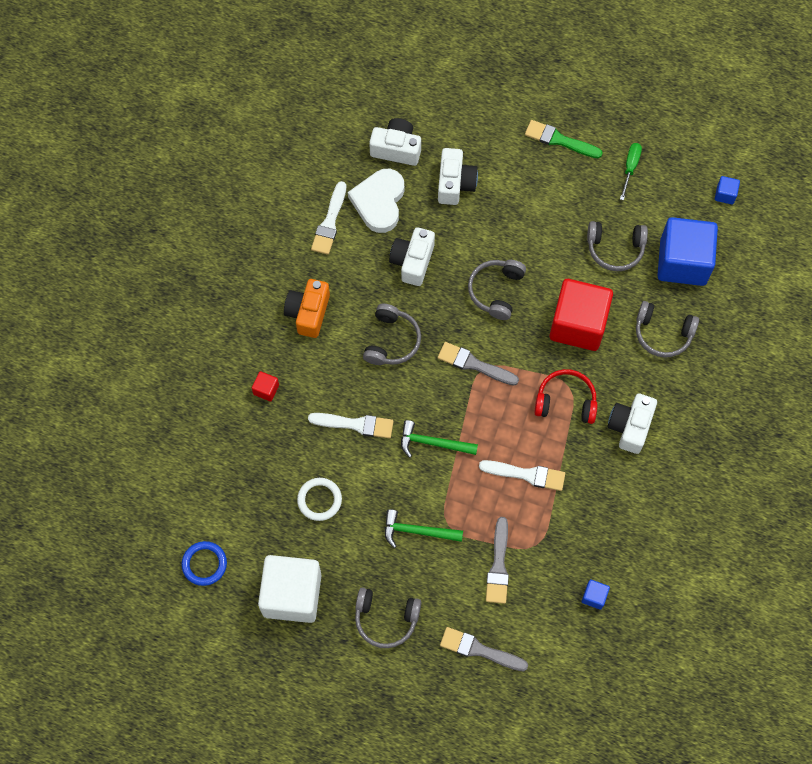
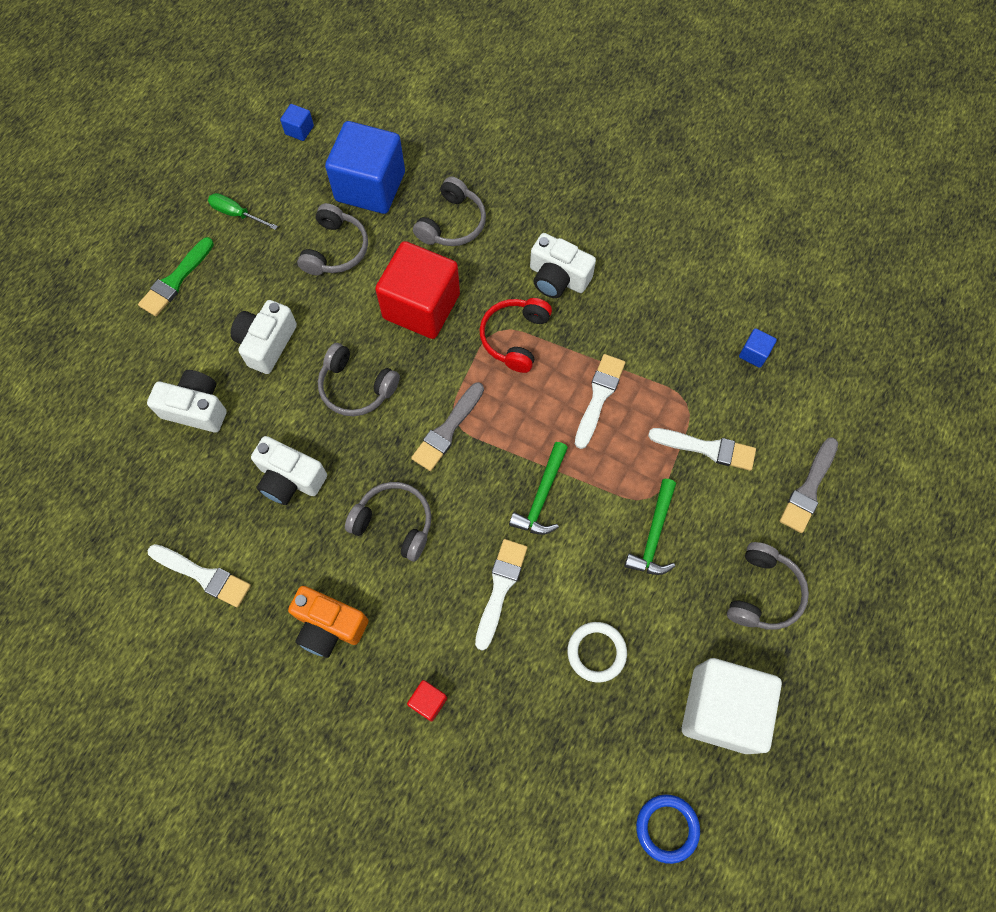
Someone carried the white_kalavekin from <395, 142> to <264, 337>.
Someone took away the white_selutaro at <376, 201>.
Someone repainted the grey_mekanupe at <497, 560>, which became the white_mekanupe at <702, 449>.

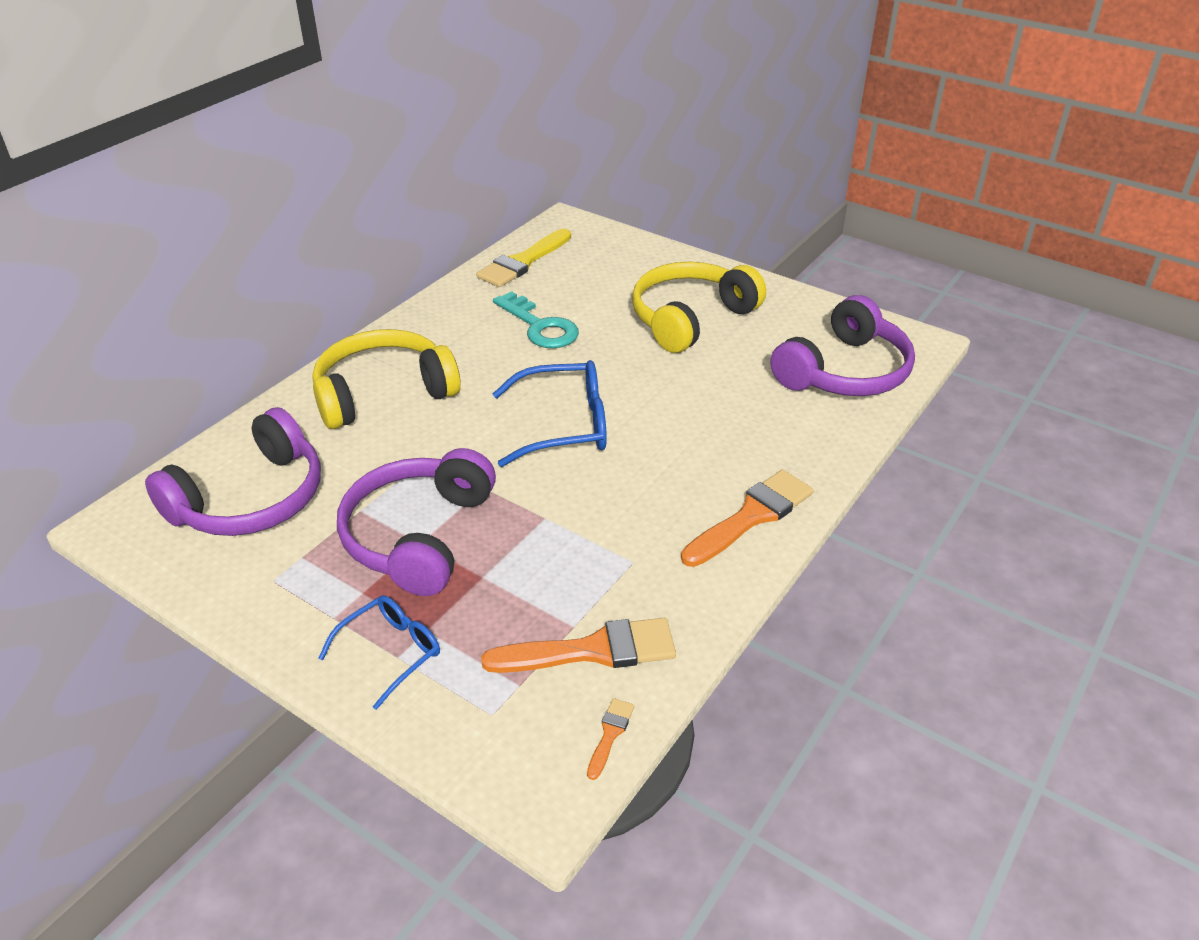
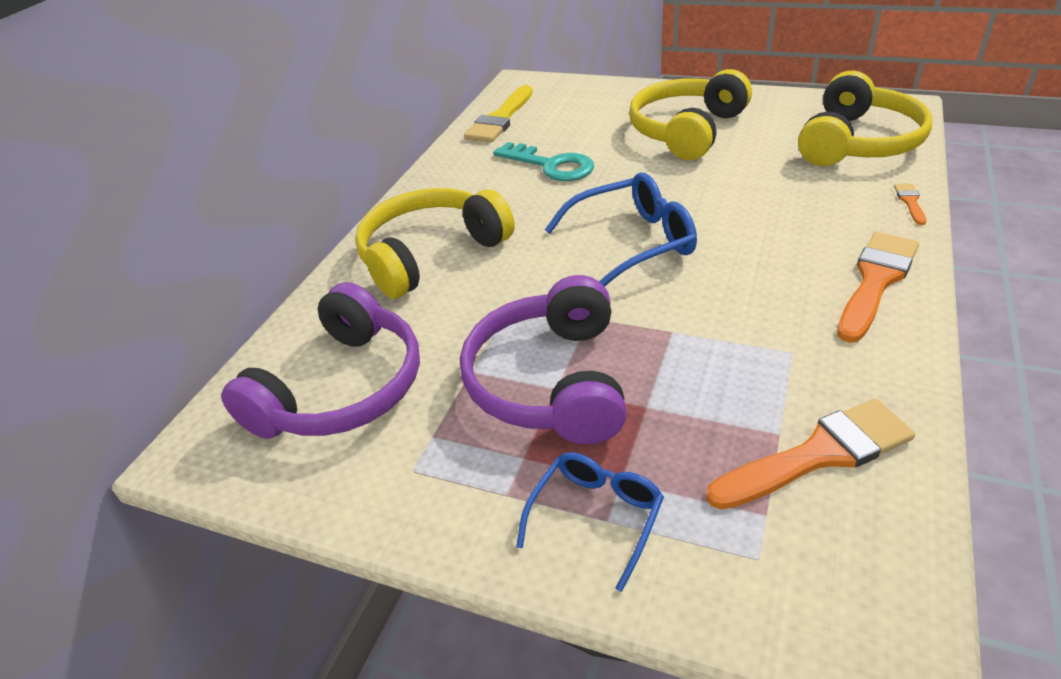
Someone repainted the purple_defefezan at <843, 345>, which became the yellow_defefezan at <865, 118>.
Someone carried the orange_mekanupe from <610, 739> to <910, 204>.

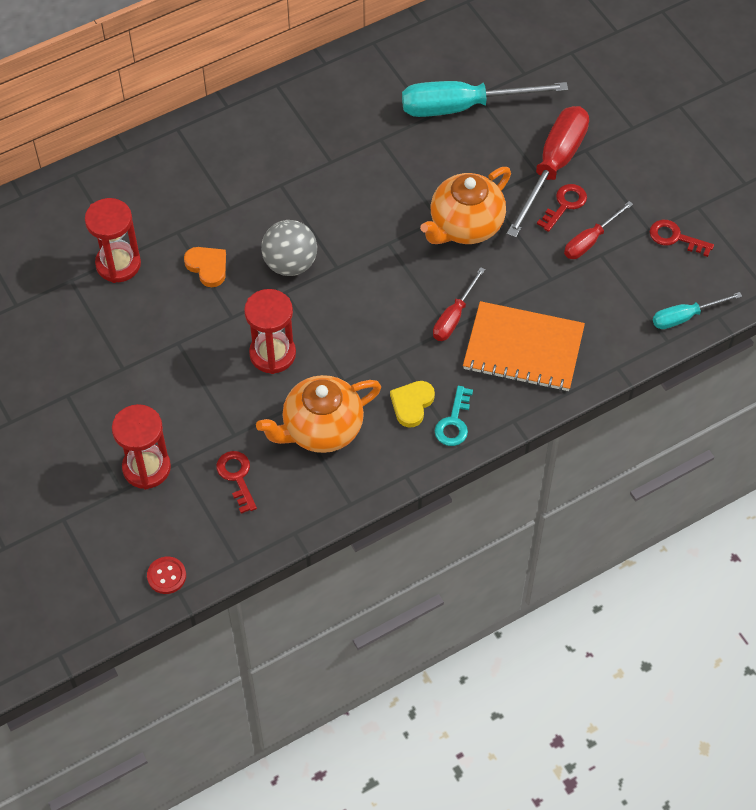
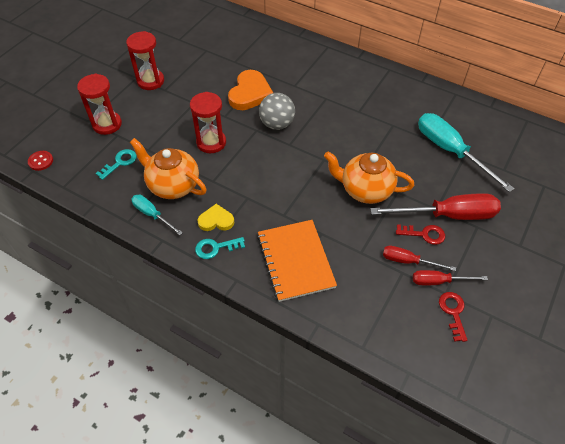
Someone carried the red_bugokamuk from <113, 240> to <145, 60>.
Someone scaled the orange_selutaro at <205, 267> by 1.70.
Someone carried the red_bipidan from <459, 304> to <450, 277>.
Someone carried the turquoise_bipidan from <697, 310> to <157, 215>.
Someone repainted the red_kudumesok at <236, 482>, which became the turquoise_kudumesok at <116, 164>.

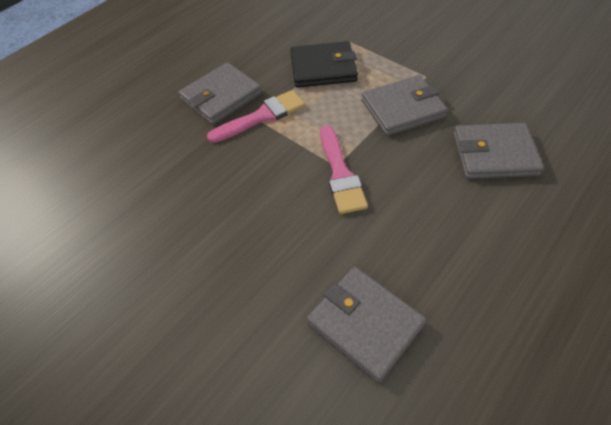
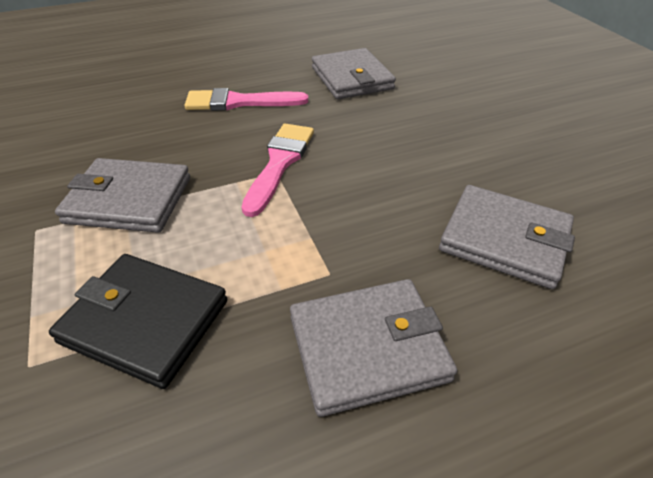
Someone carried the pink_mekanupe from <256, 116> to <246, 99>.
Someone carried the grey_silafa from <498, 151> to <507, 237>.

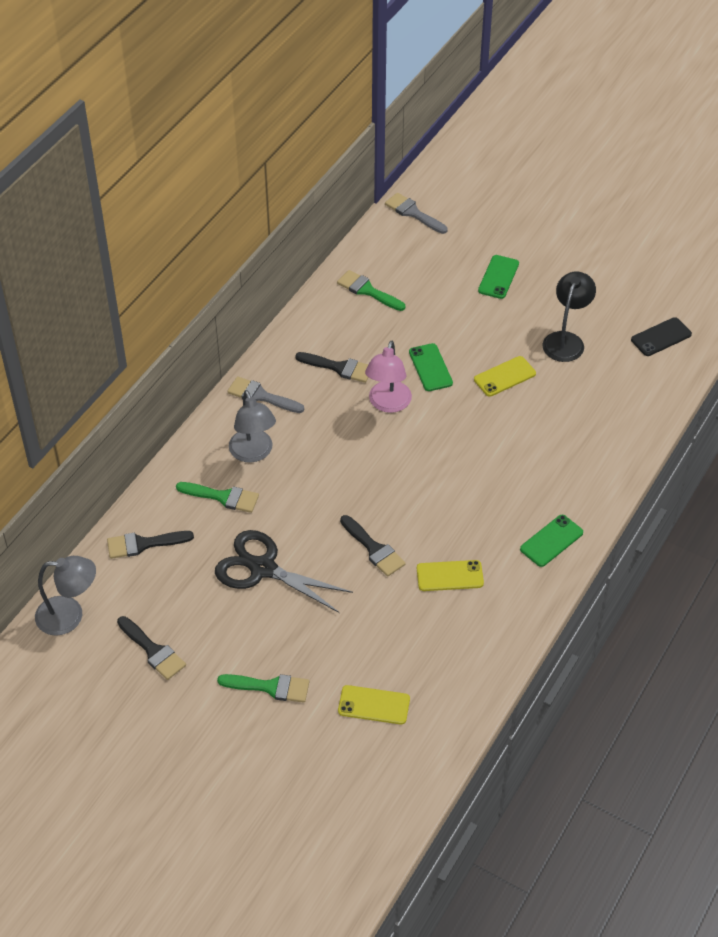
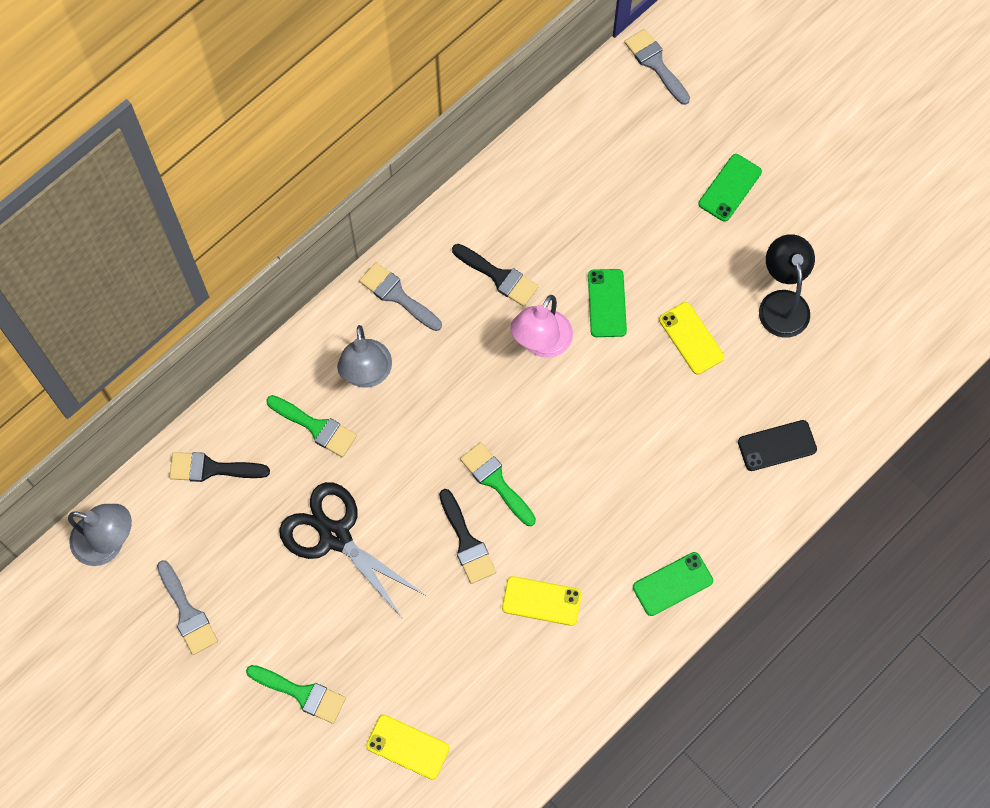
Someone carried the green_mekanupe from <371, 290> to <498, 484>.
Someone rotated the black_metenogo at <569, 316> by 45 degrees counterclockwise.
Someone carried the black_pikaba from <661, 336> to <777, 445>.
Someone rotated the yellow_pikaba at <505, 376> by 75 degrees clockwise.
Someone repainted the black_mekanupe at <151, 648>, which became the grey_mekanupe at <187, 607>.

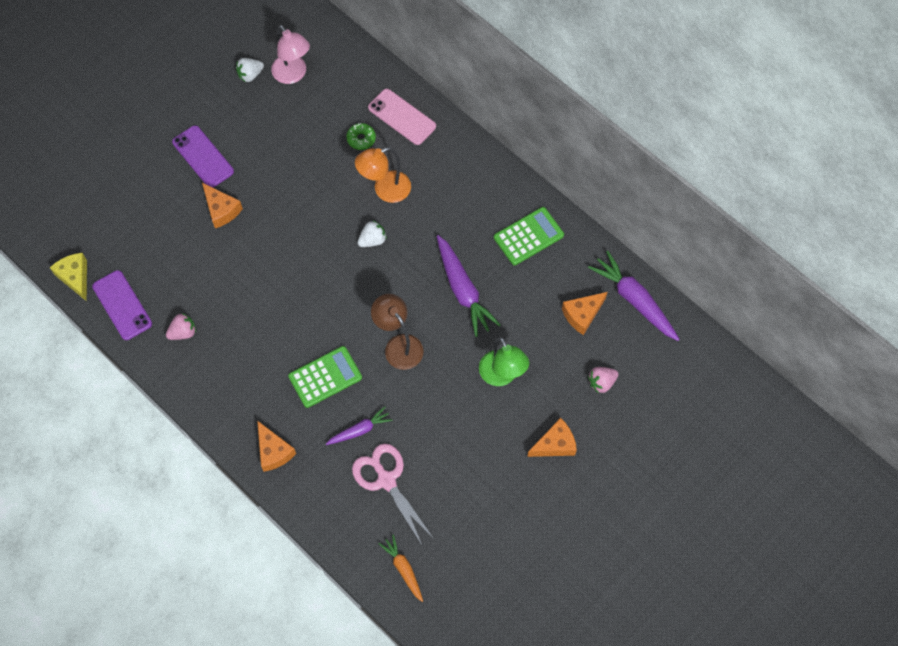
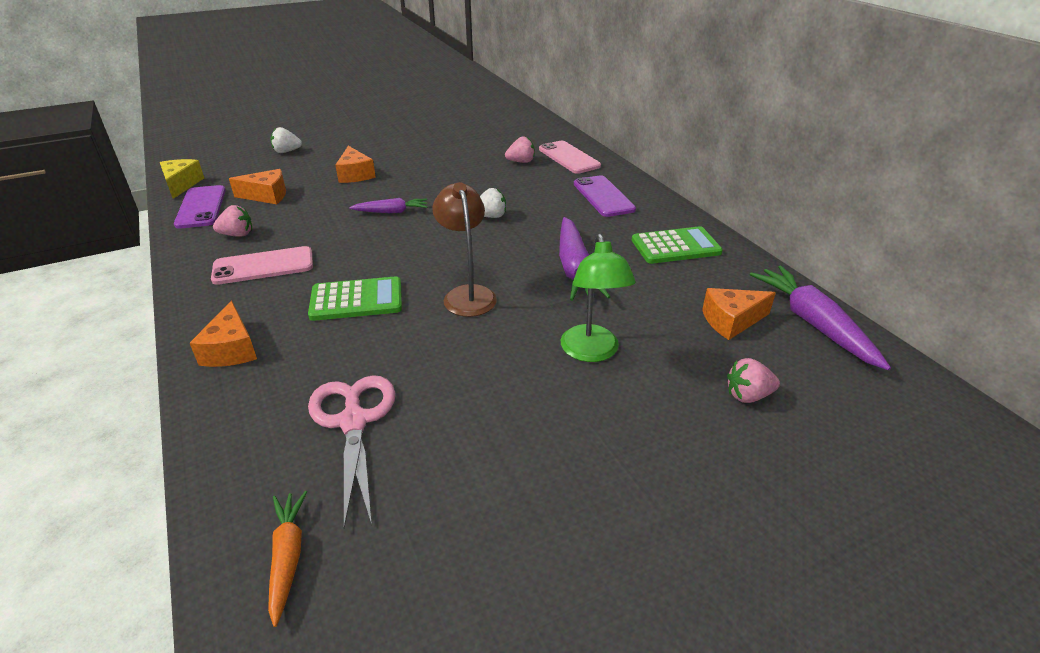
Someone took away the pink_metenogo at <290, 54>.
Someone carried the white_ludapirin from <250, 70> to <286, 140>.
Someone swapped the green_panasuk at <361, 136> for the pink_ludapirin at <520, 150>.
Someone carried the purple_pikaba from <203, 156> to <605, 196>.
Someone took away the orange_metenogo at <383, 175>.
Someone carried the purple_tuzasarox from <359, 426> to <388, 205>.
Someone carried the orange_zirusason from <552, 437> to <257, 186>.
Someone put down the pink_pikaba at <262, 265>.

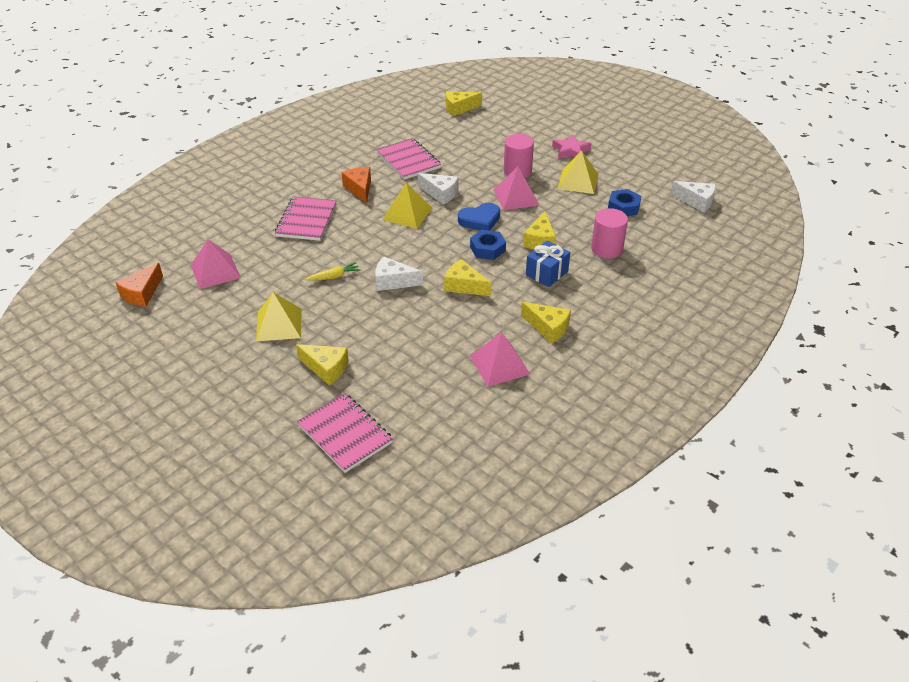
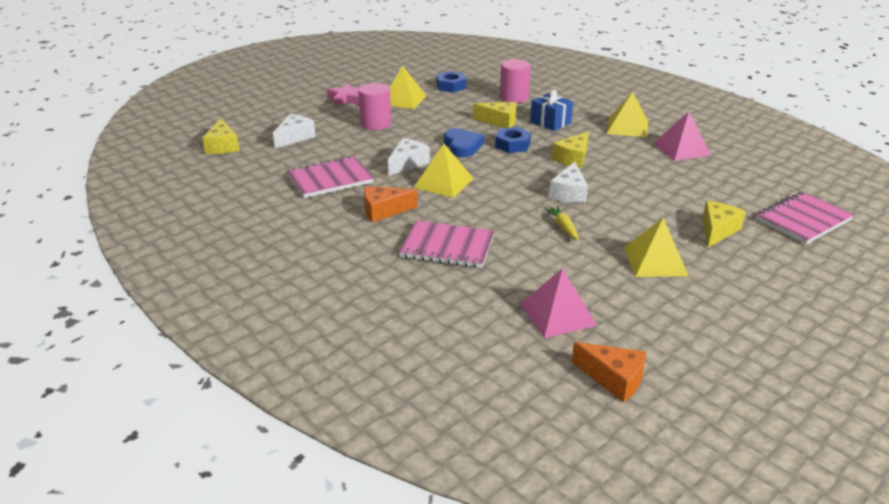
Someone took away the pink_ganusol at <516, 188>.
Someone carried the white_zirusason from <693, 196> to <294, 131>.
Someone swapped the yellow_zirusason at <546, 322> for the yellow_ganusol at <627, 114>.

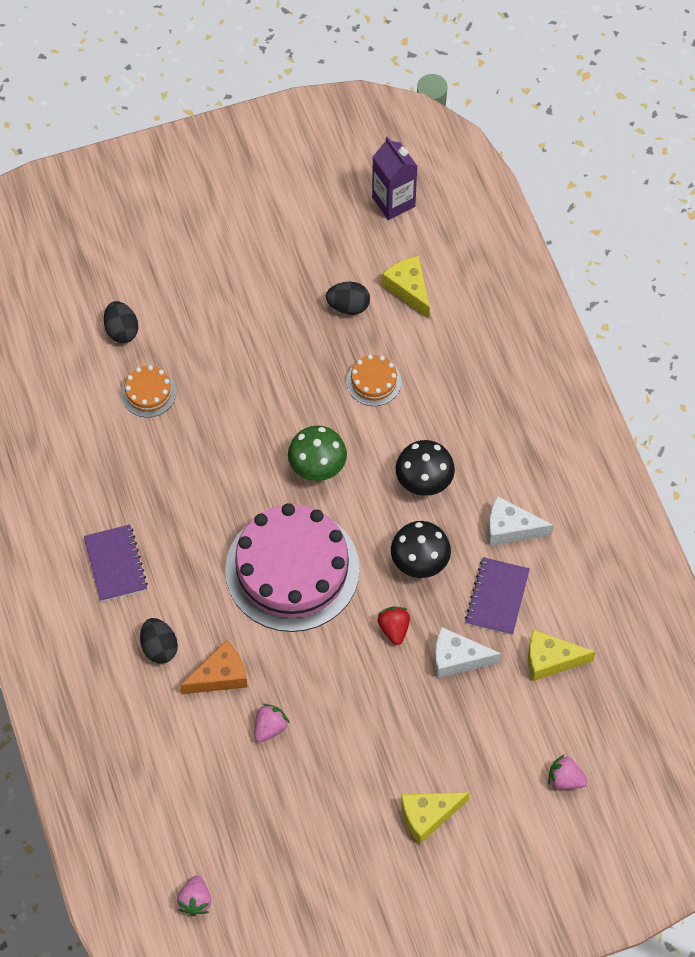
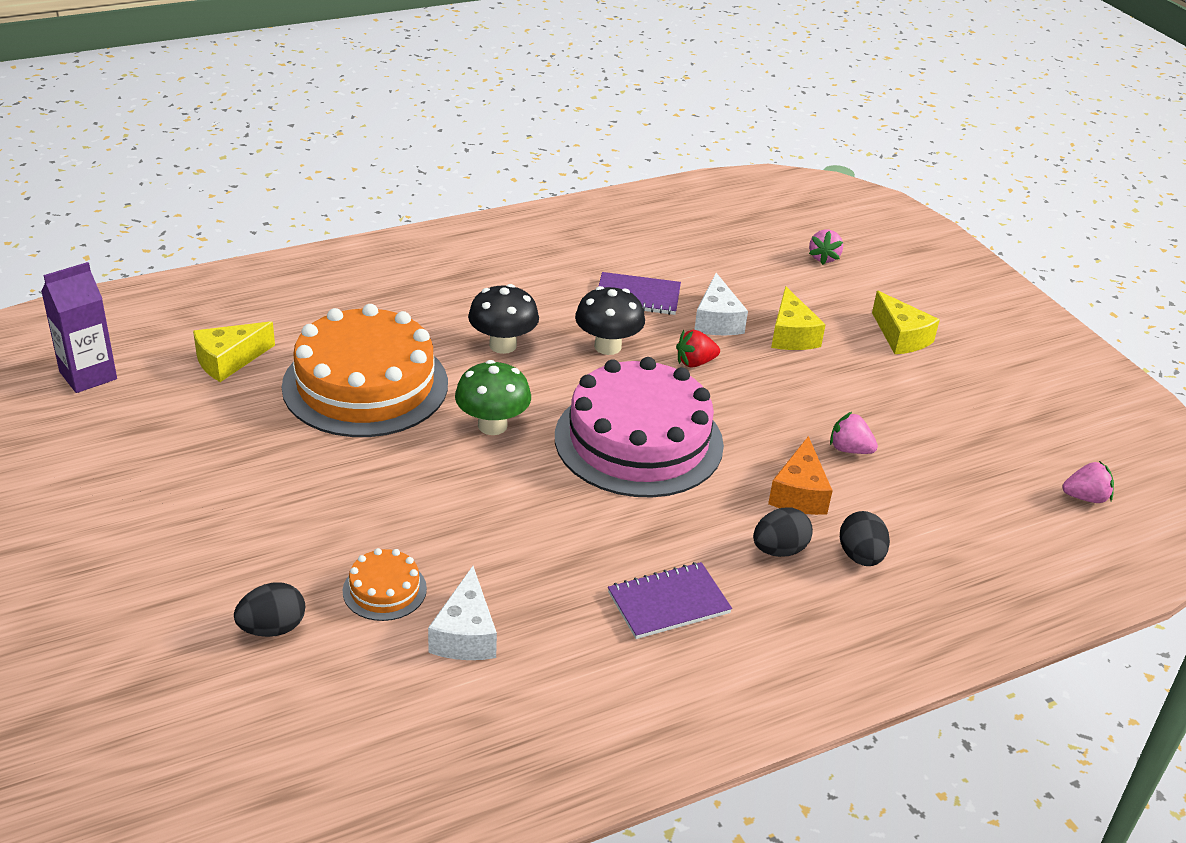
Someone carried the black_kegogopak from <348, 298> to <865, 538>.
Someone scaled the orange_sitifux at <374, 380> by 2.33.
Someone carried the white_zirusason from <521, 521> to <462, 613>.
Someone carried the yellow_zirusason from <562, 655> to <798, 318>.
Someone rotated the orange_zirusason at <213, 667> by 135 degrees counterclockwise.

